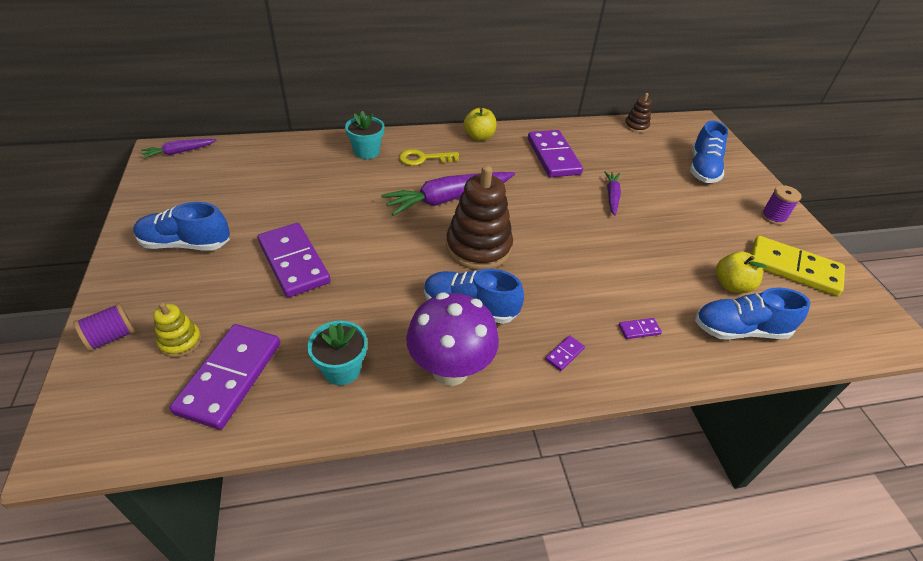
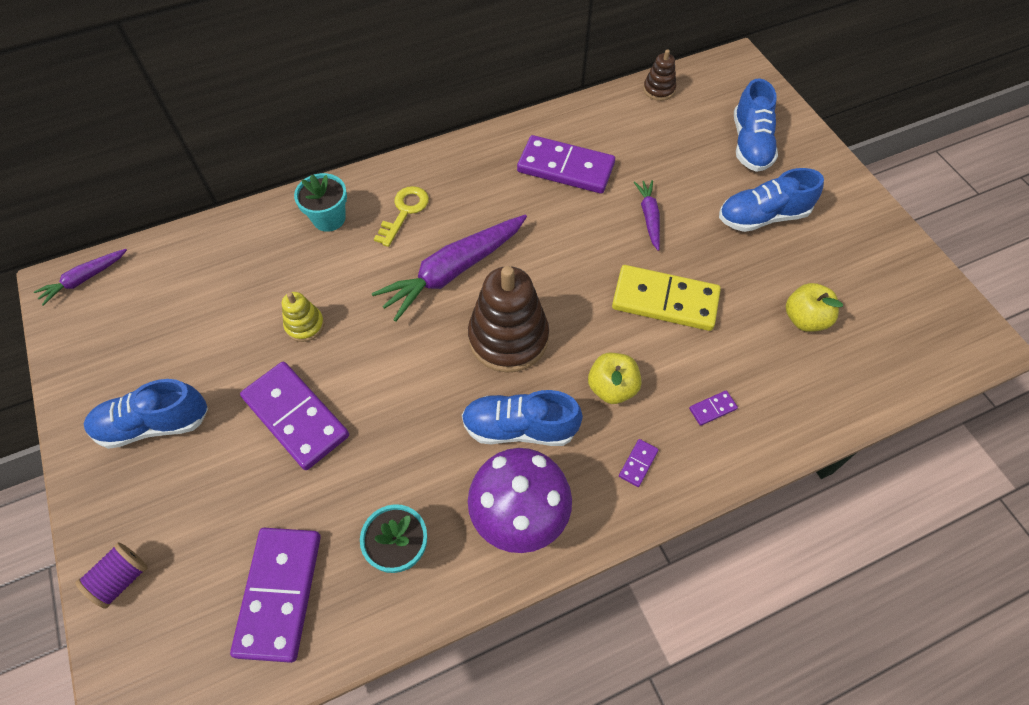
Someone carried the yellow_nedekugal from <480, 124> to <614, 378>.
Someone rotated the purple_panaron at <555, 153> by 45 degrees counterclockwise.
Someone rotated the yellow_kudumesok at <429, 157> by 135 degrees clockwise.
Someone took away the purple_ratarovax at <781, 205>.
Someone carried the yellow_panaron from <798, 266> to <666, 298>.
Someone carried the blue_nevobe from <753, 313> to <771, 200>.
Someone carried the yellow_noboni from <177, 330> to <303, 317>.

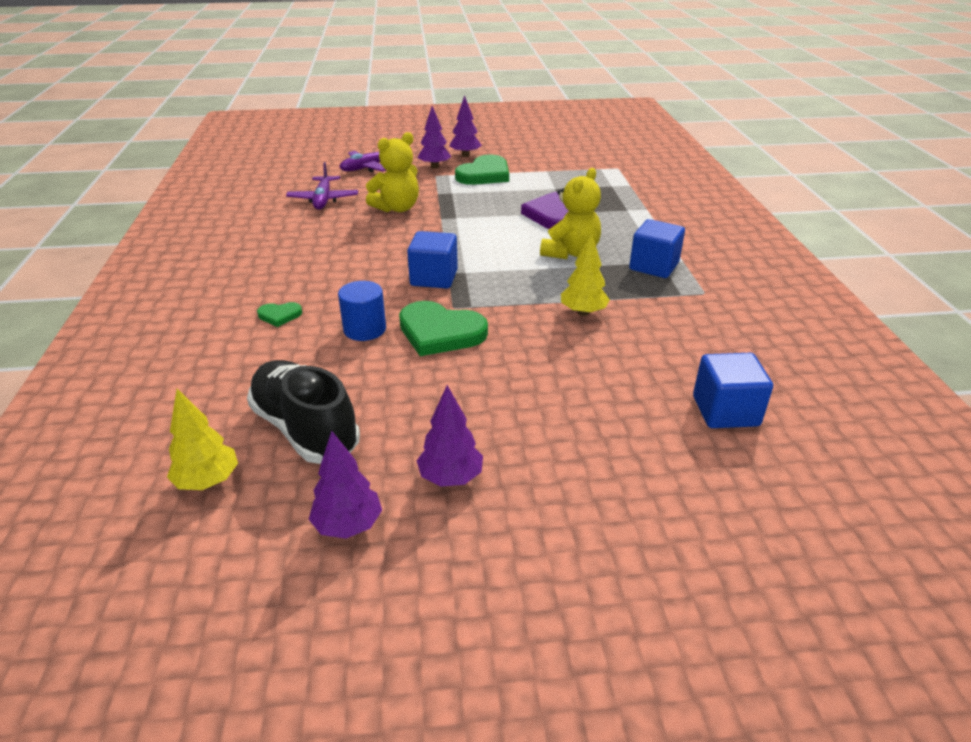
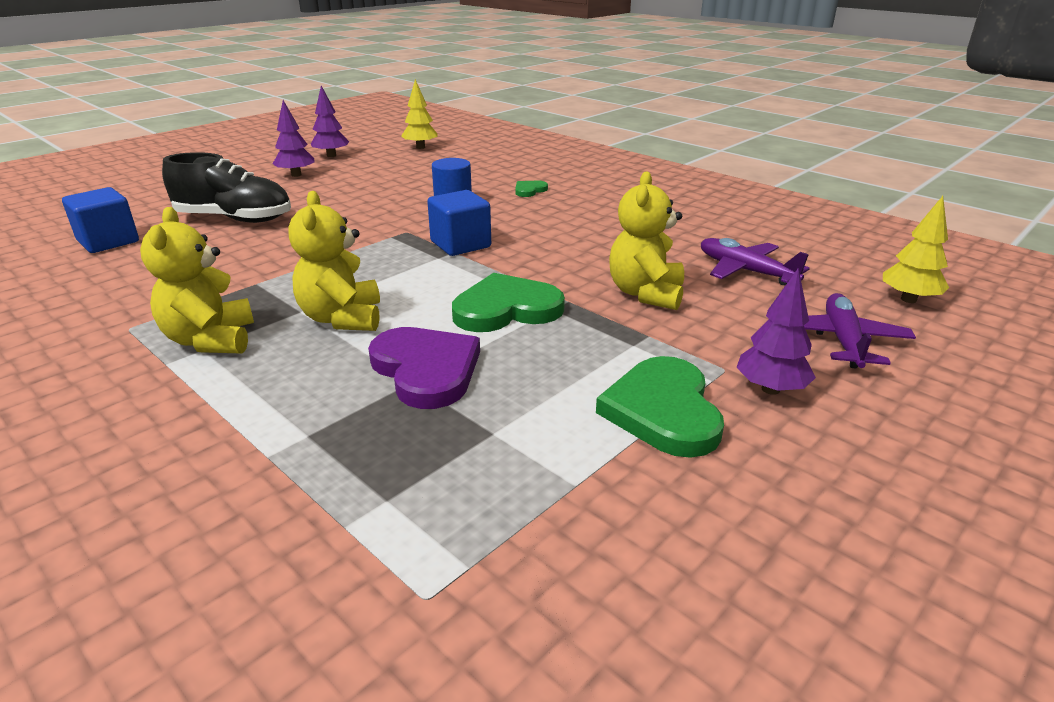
Someone took away the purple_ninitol at <465, 126>.
Someone swapped the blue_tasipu at <657, 248> for the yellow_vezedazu at <197, 280>.
Someone carried the yellow_ninitol from <585, 274> to <916, 249>.
Someone carried the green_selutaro from <443, 328> to <508, 302>.
Someone carried the black_nevobe from <303, 412> to <226, 187>.

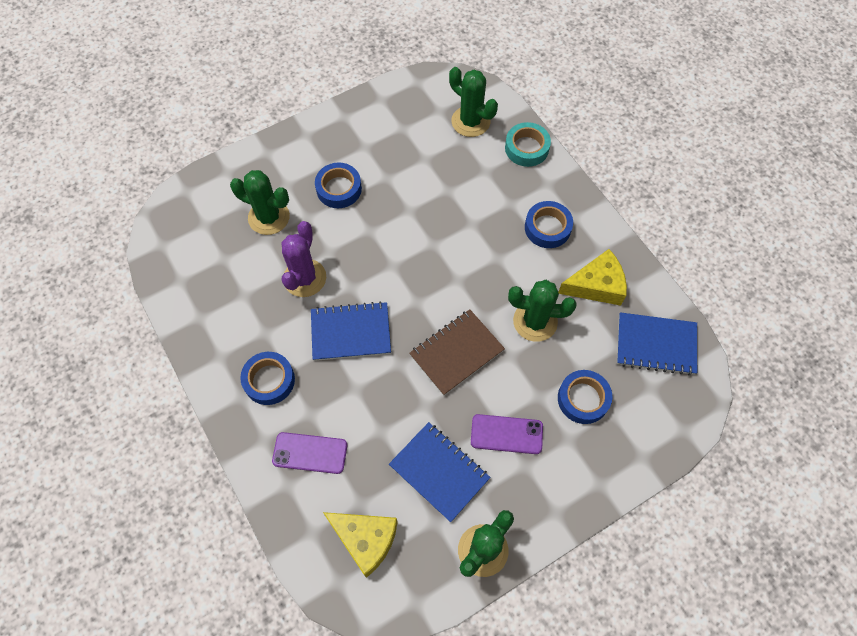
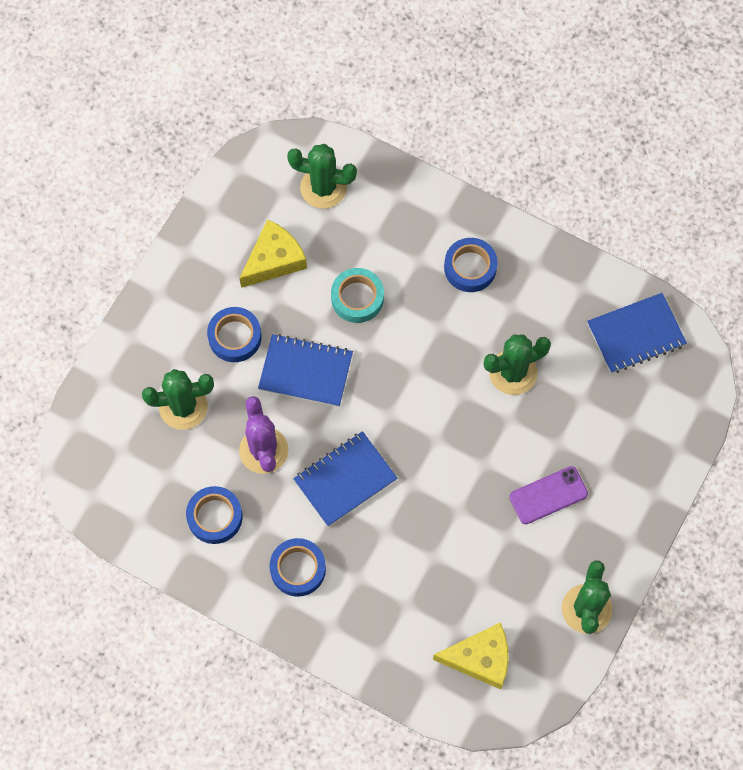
Someone carried the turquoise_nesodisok from <528, 144> to <357, 295>.
Someone carried the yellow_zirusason from <592, 277> to <273, 253>.
Someone took away the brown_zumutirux at <457, 352>.
Someone carried the blue_nesodisok from <585, 397> to <214, 515>.
Someone carried the blue_zumutirux from <439, 472> to <305, 370>.
Someone took away the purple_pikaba at <309, 453>.

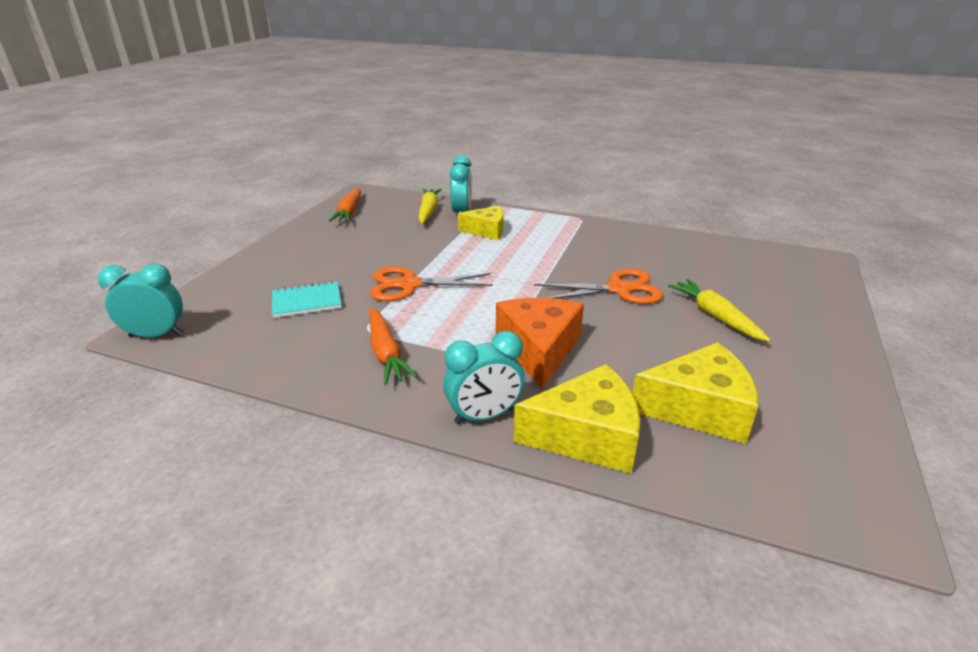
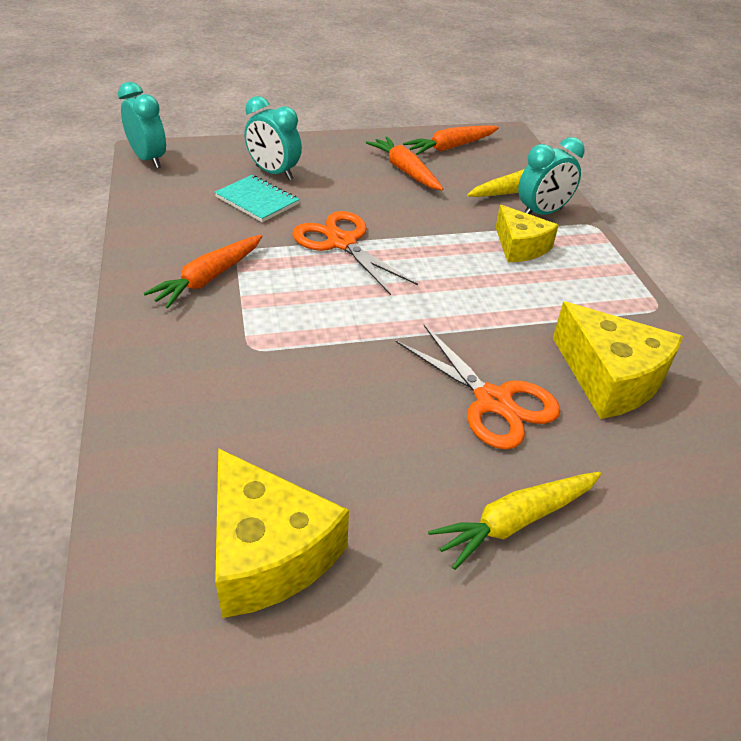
Someone rotated the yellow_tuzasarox at <719, 310> by 150 degrees counterclockwise.
Someone took away the orange_zirusason at <540, 343>.
Someone carried the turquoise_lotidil from <484, 377> to <273, 138>.
Someone carried the yellow_zirusason from <576, 419> to <618, 360>.
Someone put down the orange_tuzasarox at <404, 163>.

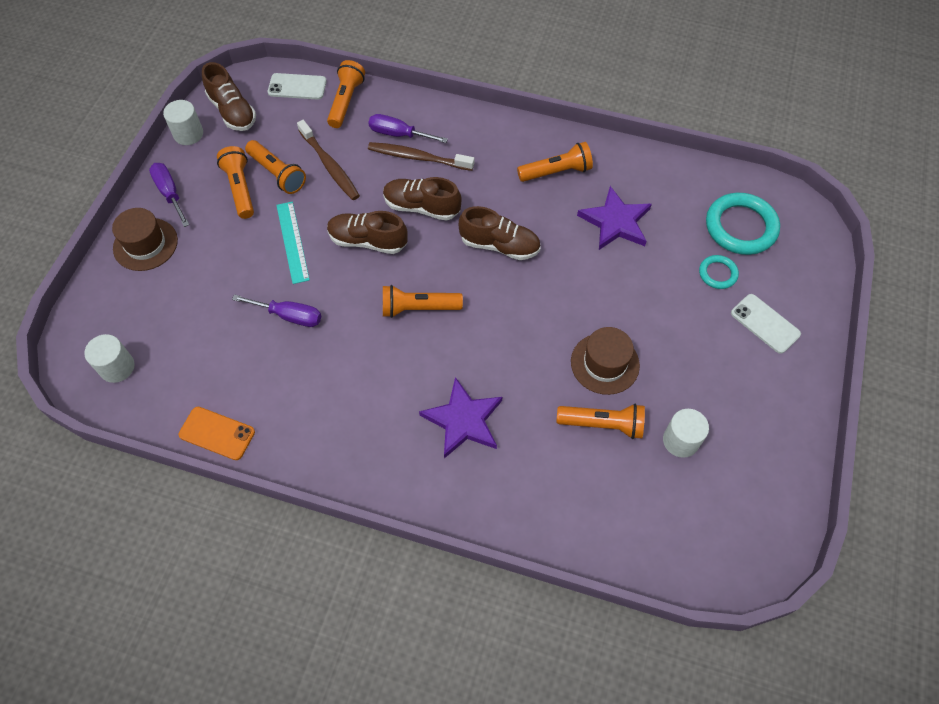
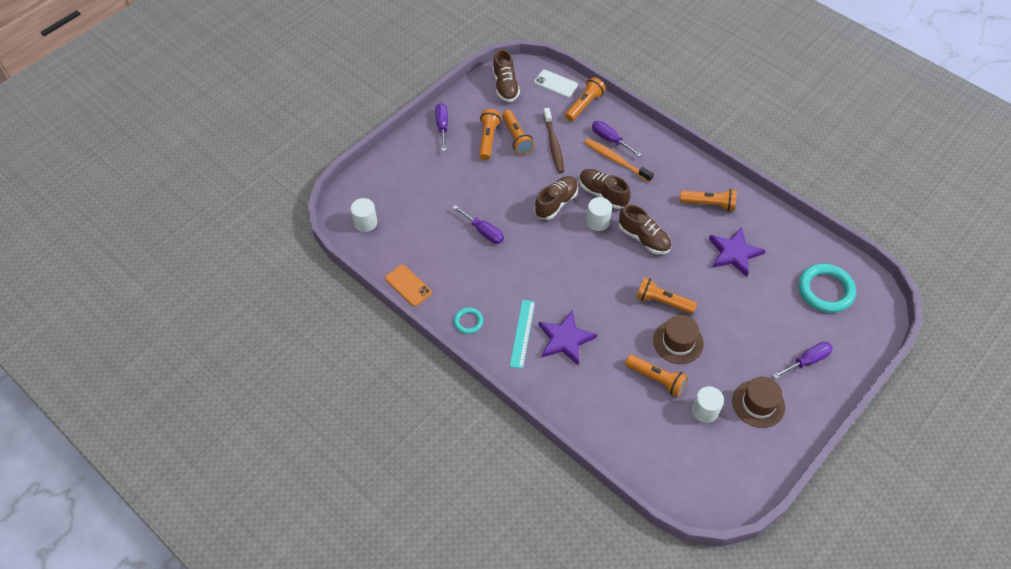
Someone carried the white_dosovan from <183, 122> to <599, 214>.
Someone repainted the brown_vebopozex at <421, 156>, which became the orange_vebopozex at <619, 160>.
Someone carried the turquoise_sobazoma from <293, 243> to <522, 334>.
Someone carried the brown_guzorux from <145, 239> to <758, 402>.
Someone rotated the brown_nevobe at <367, 232> by 90 degrees clockwise.
Someone carried the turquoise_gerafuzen from <719, 272> to <468, 320>.
Someone carried the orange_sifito from <423, 301> to <666, 295>.
Someone swapped the white_pikaba at <766, 324> for the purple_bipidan at <803, 360>.

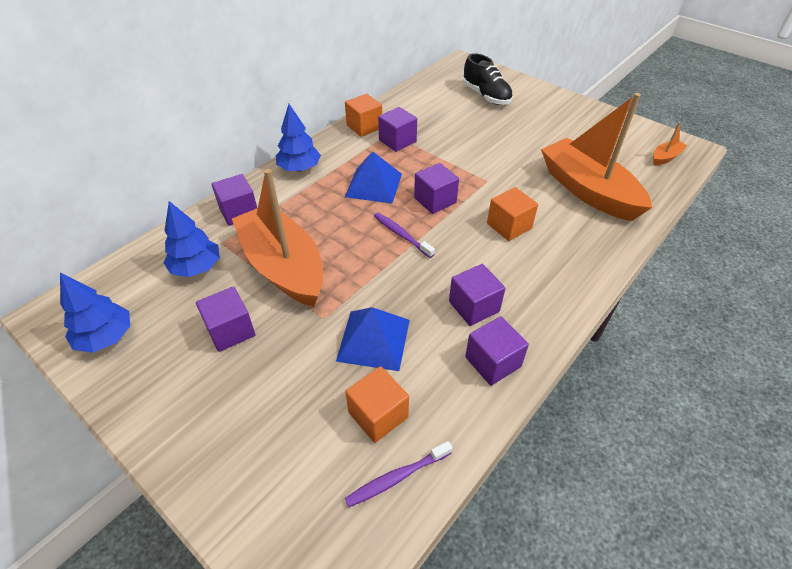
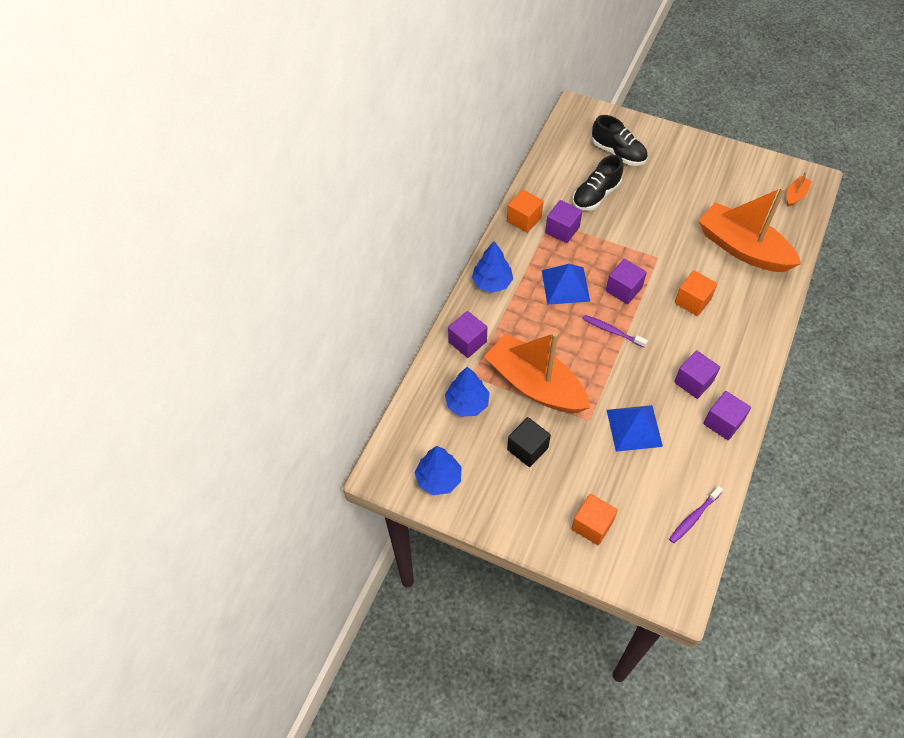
Someone repainted the purple_tasipu at <225, 319>, which became the black_tasipu at <529, 442>.
Someone carried the orange_tasipu from <377, 404> to <594, 519>.
Someone put down the black_nevobe at <597, 183>.

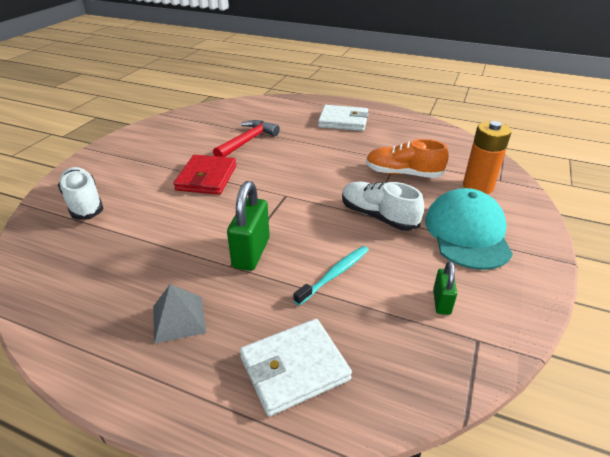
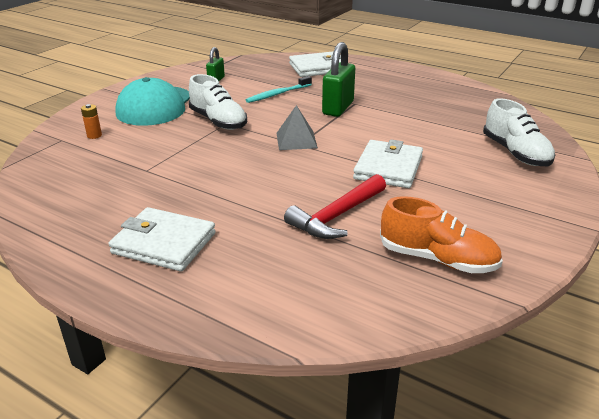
Someone scaled the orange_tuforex at <487, 157> by 0.45.
Someone carried the orange_nevobe from <407, 158> to <441, 234>.
Someone repainted the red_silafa at <205, 175>, which became the white_silafa at <388, 164>.
Someone carried the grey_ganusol from <179, 314> to <297, 127>.

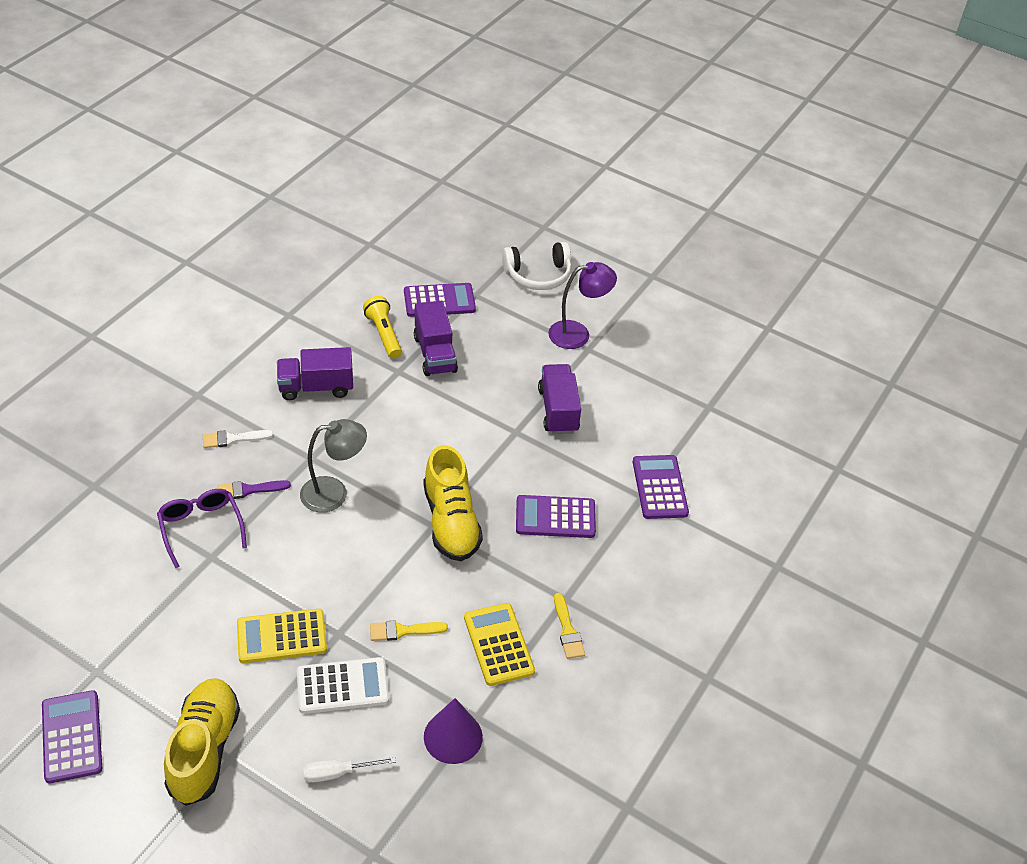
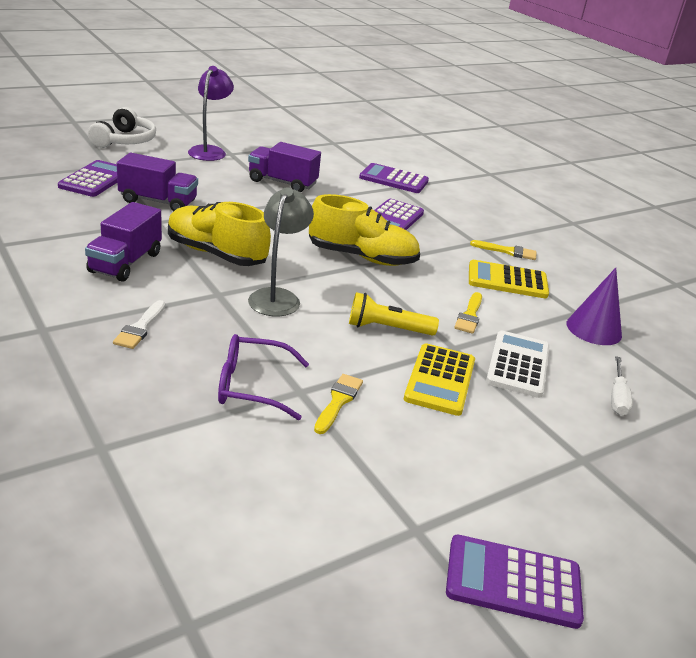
Someone carried the yellow_sifito from <382, 327> to <394, 314>.
Someone took away the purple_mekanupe at <254, 489>.
Someone carried the yellow_nevobe from <202, 742> to <219, 234>.
Someone put down the yellow_mekanupe at <338, 404>.

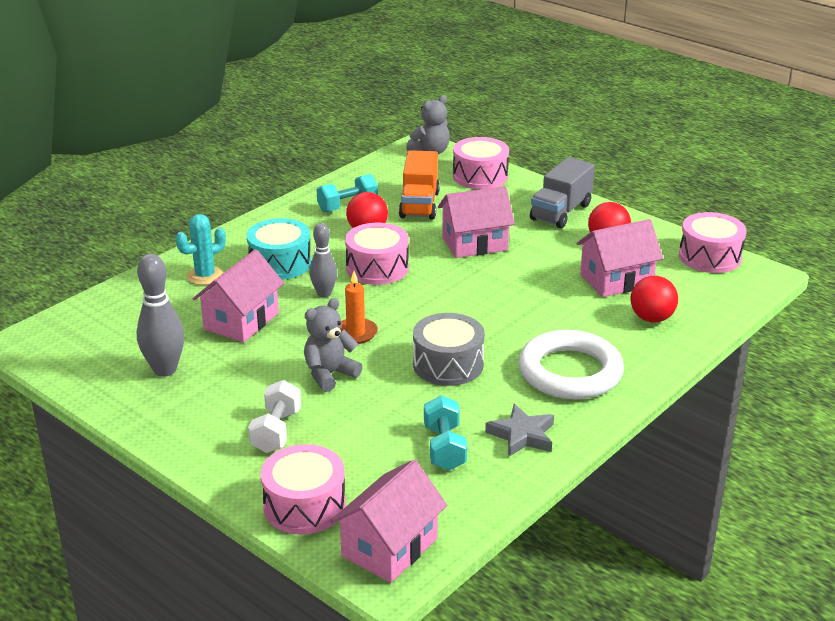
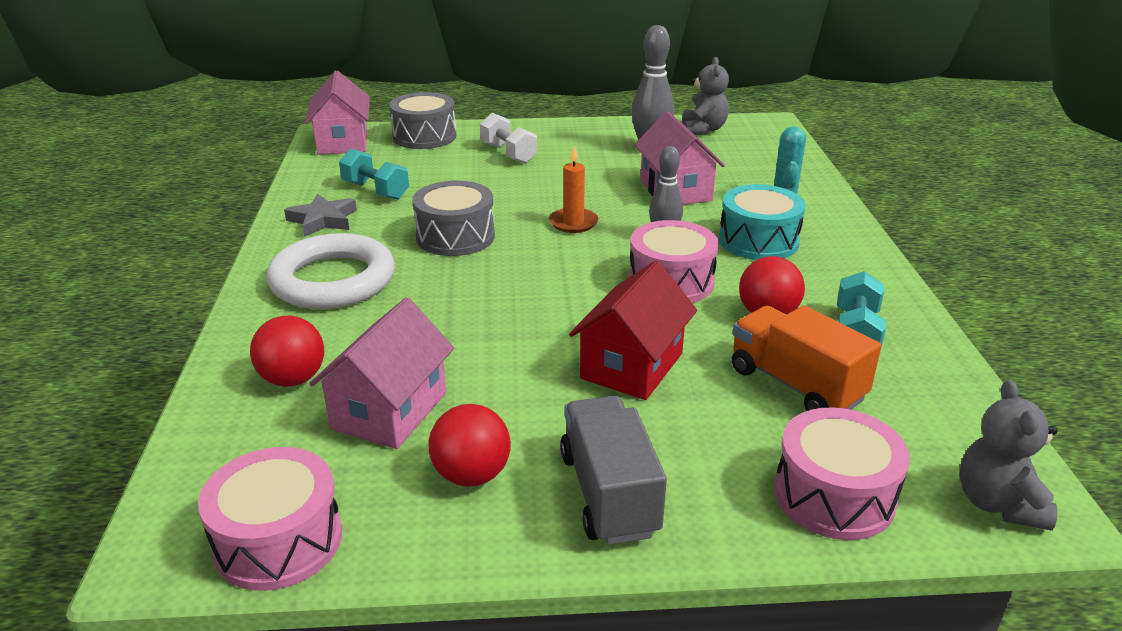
Someone repainted the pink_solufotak at <476, 222>, which became the red_solufotak at <633, 330>.
Someone carried the grey_vezedazu from <333, 345> to <705, 96>.
Someone repainted the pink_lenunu at <303, 489>, which became the grey_lenunu at <422, 120>.

